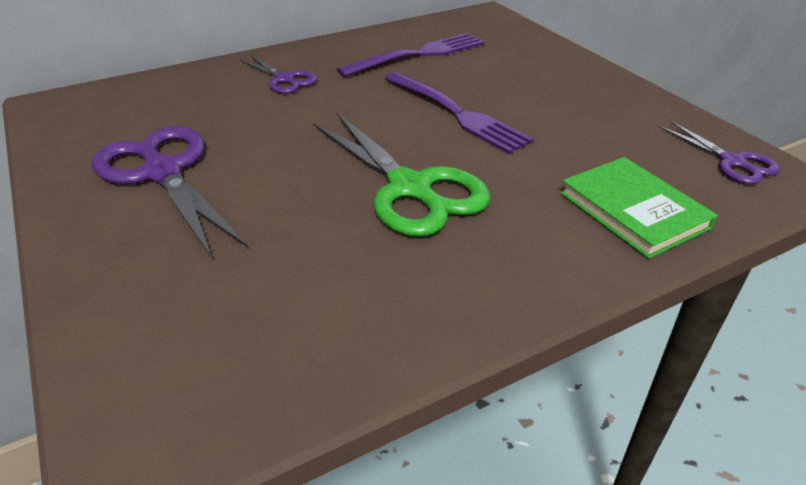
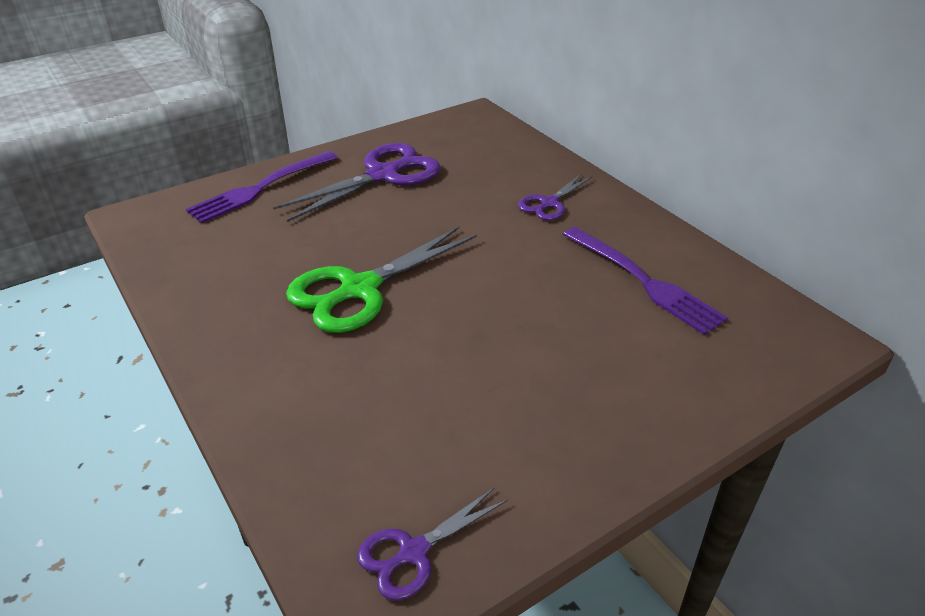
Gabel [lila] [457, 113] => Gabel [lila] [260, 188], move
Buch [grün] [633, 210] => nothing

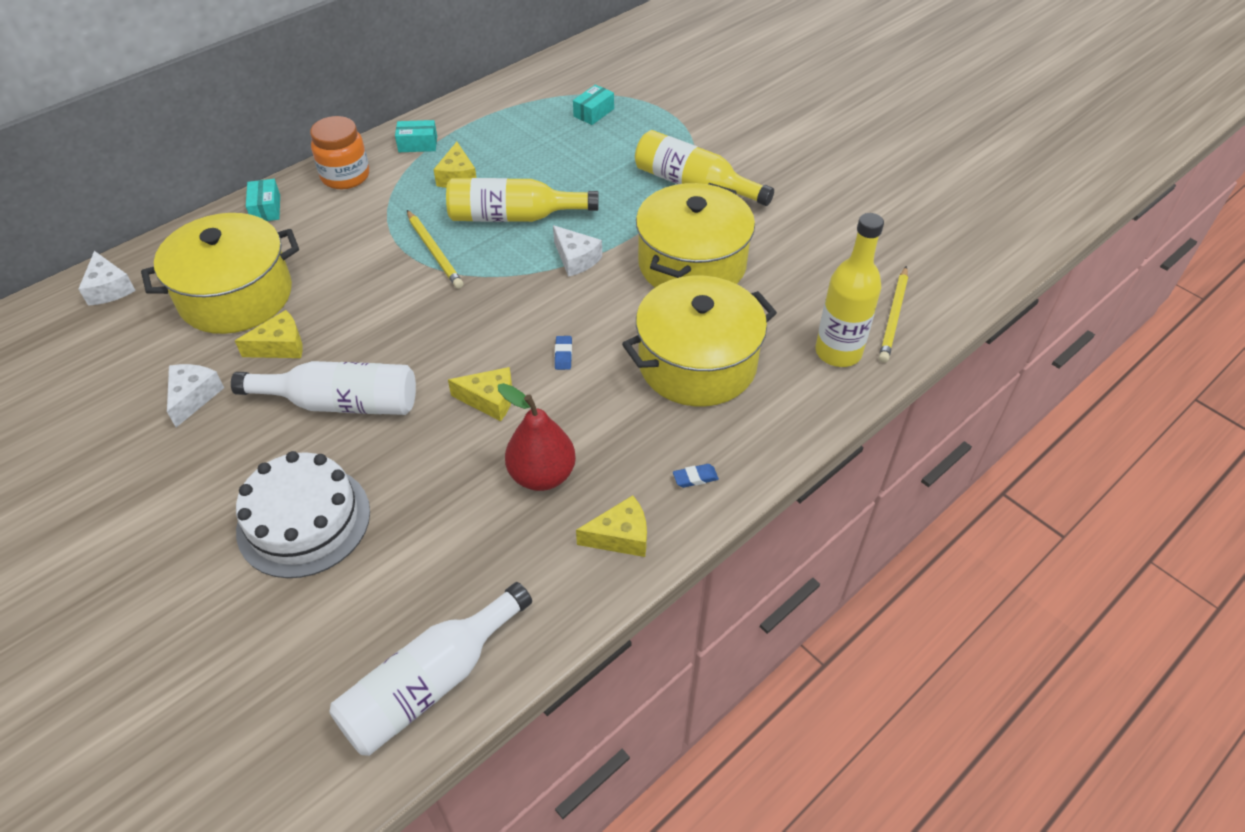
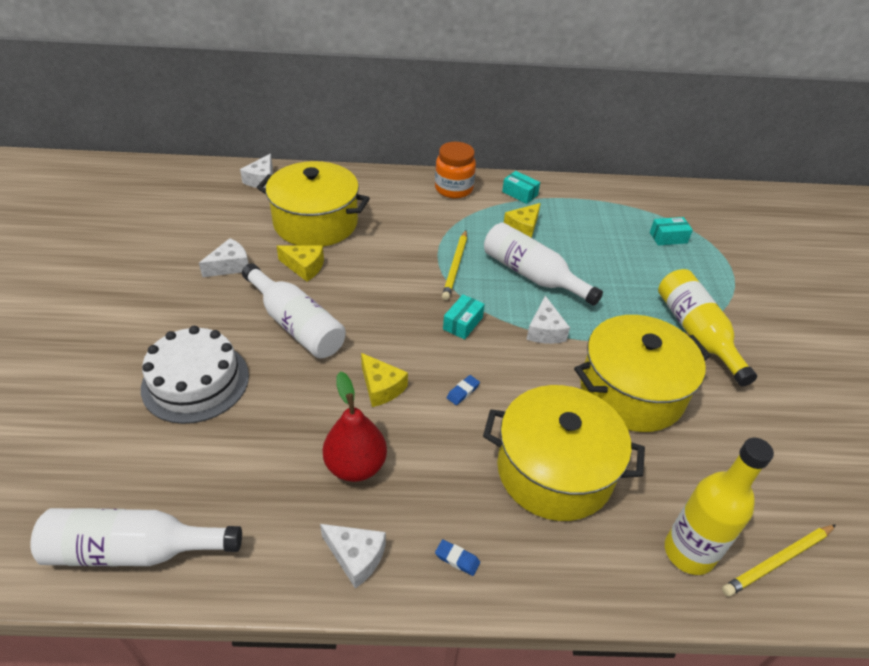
Käse [gelb] [620, 536] => Käse [weiß] [356, 557]
Schachtel [türkis] [266, 209] => Schachtel [türkis] [463, 323], move
Flasche [gelb] [513, 216] => Flasche [weiß] [532, 275]

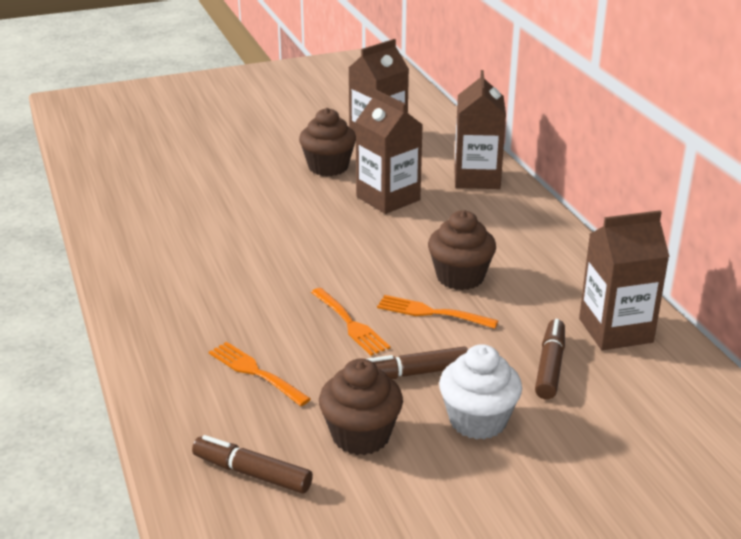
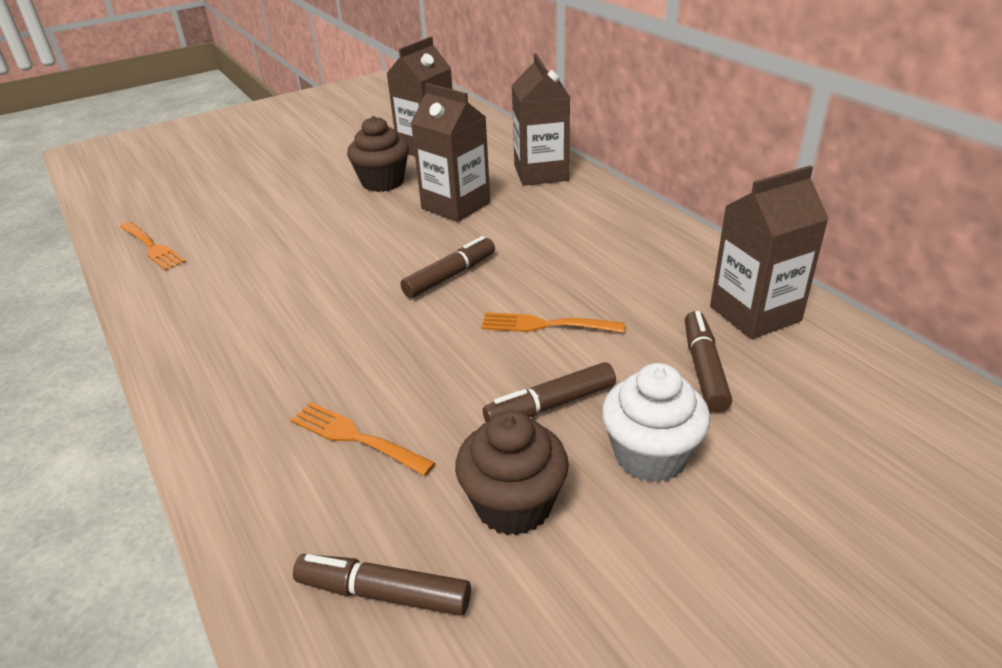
Gabel [orange] [350, 324] => Gabel [orange] [152, 247], move
nothing => Filzstift [braun] [450, 276]
Muffin [braun] [460, 277] => nothing

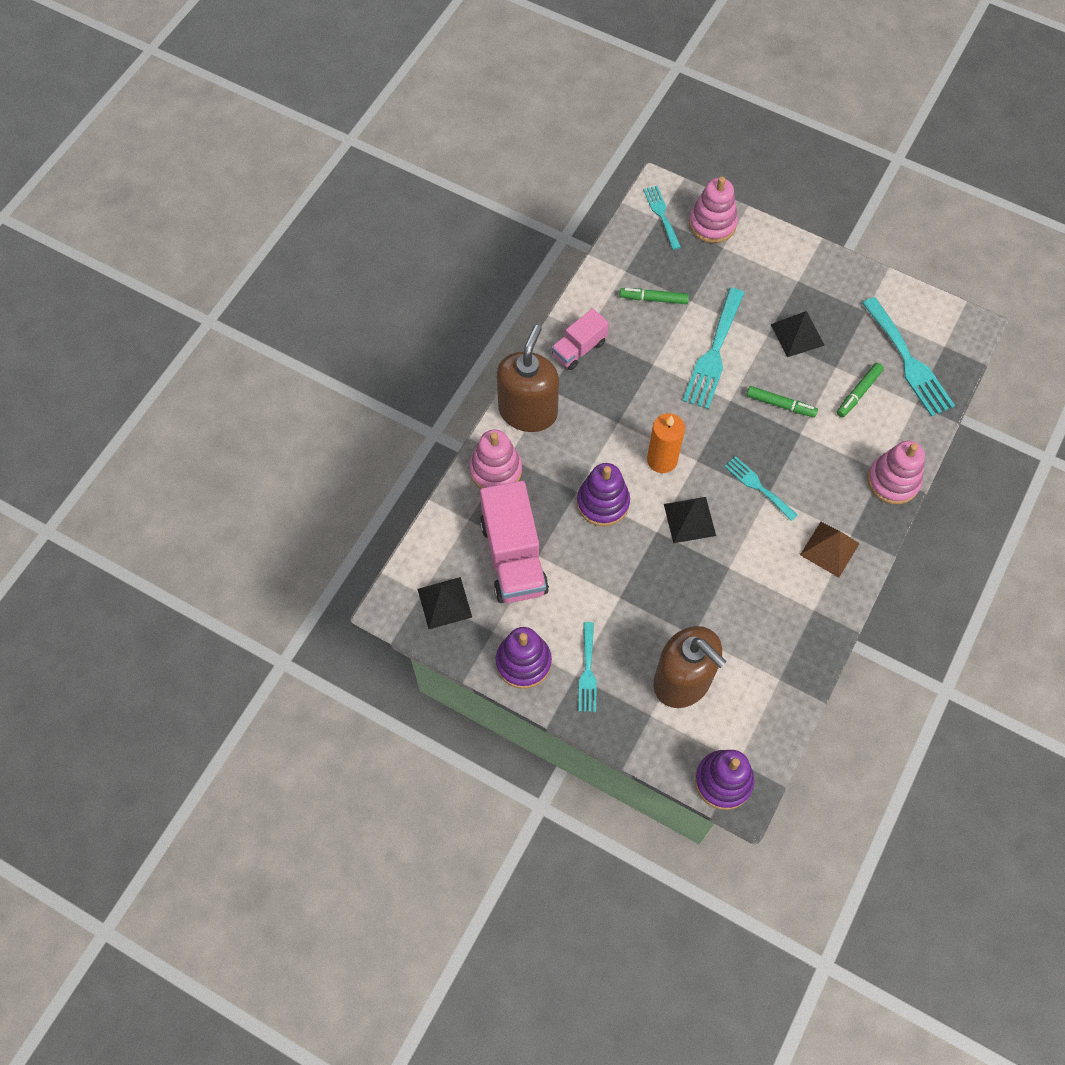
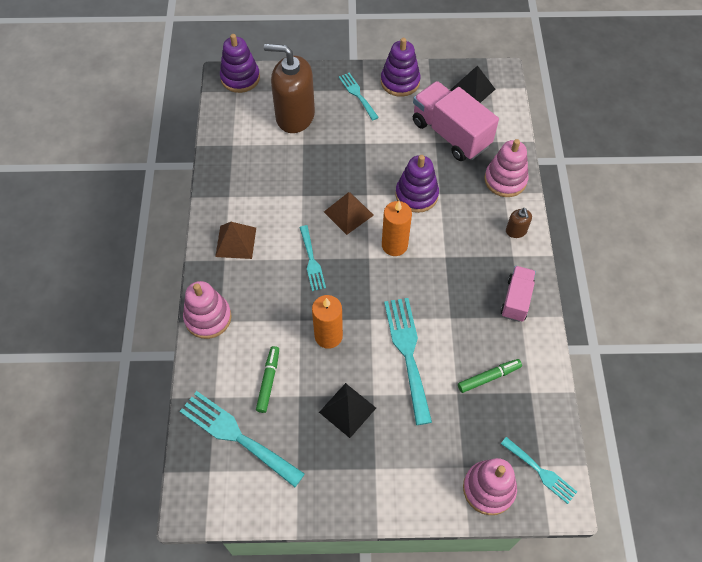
Gabel [türkis] [758, 486] => Gabel [türkis] [312, 261], 60 degrees clockwise
Filzstift [grün] [780, 405] => Kerze [orange] [328, 336]
Pyramide [schwarz] [689, 519] => Pyramide [braun] [348, 213]
Seifenspender [braun] [528, 411] => Seifenspender [braun] [516, 231], x0.42

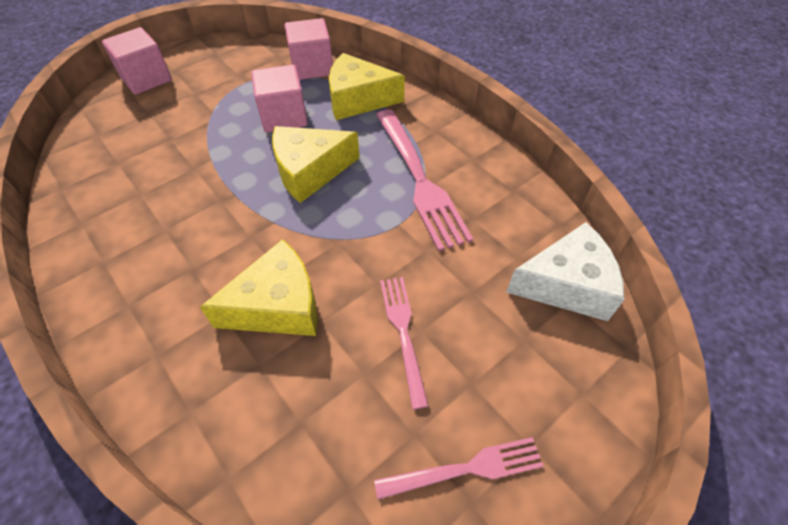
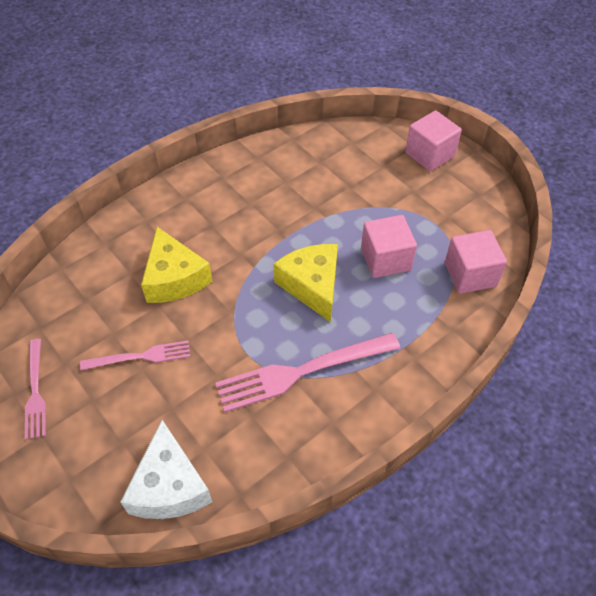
Käse [gelb] [358, 99] => nothing

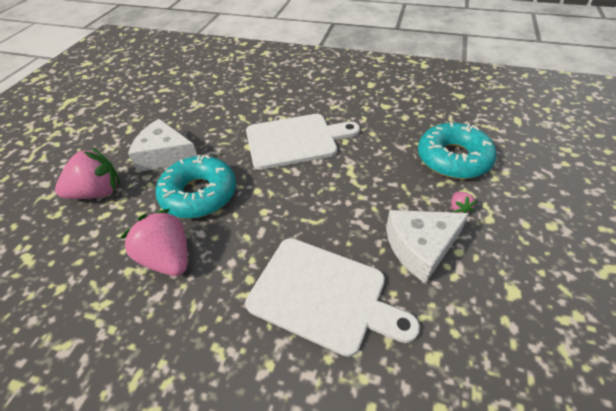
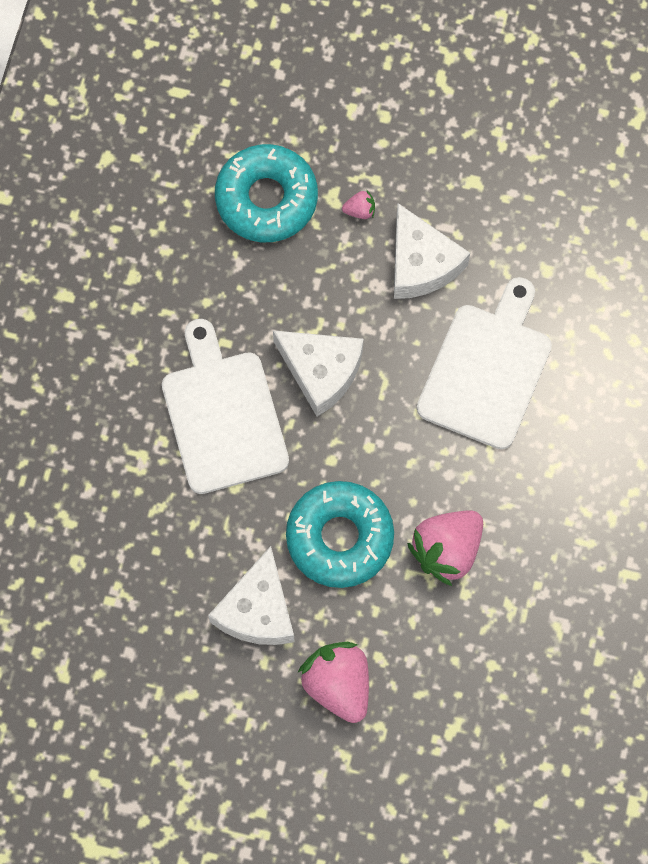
nothing => Käse [weiß] [321, 371]

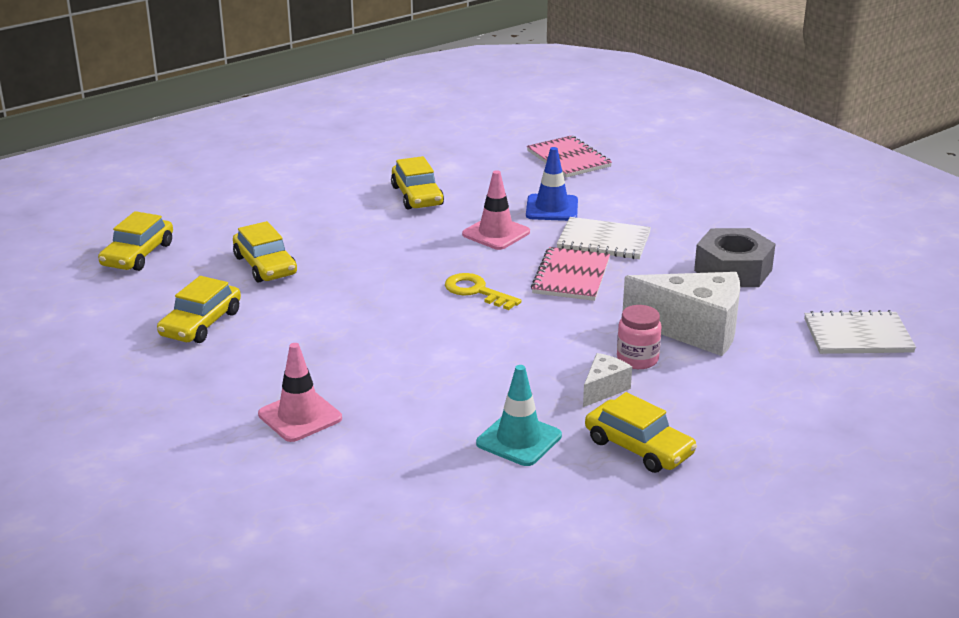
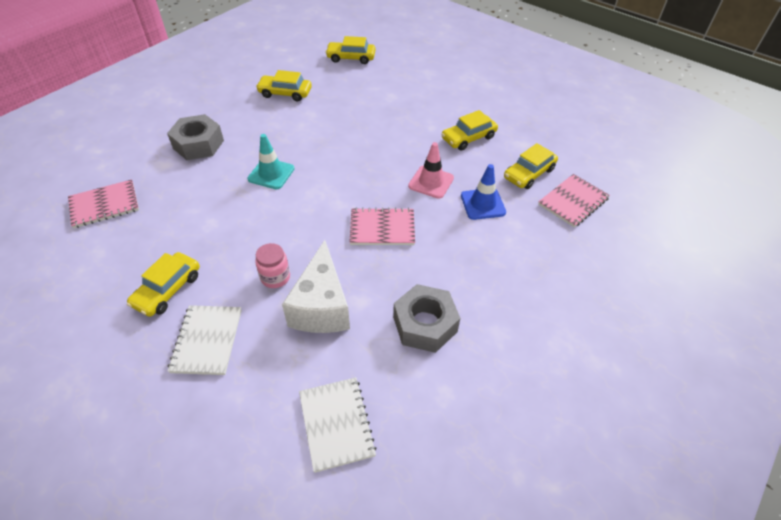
nothing => Notizbuch [rosa] [104, 205]
Leitkegel [rosa] [300, 416] => Sechskantmutter [grau] [198, 144]
Notizbuch [weiß] [603, 241] => Notizbuch [weiß] [207, 340], move
Leitkegel [türkis] [519, 439] => Leitkegel [türkis] [271, 174], move
Auto [gelb] [265, 265] => Auto [gelb] [529, 173], move
Schlüssel [gelb] [476, 291] => nothing
Käse [weiß] [603, 389] => nothing

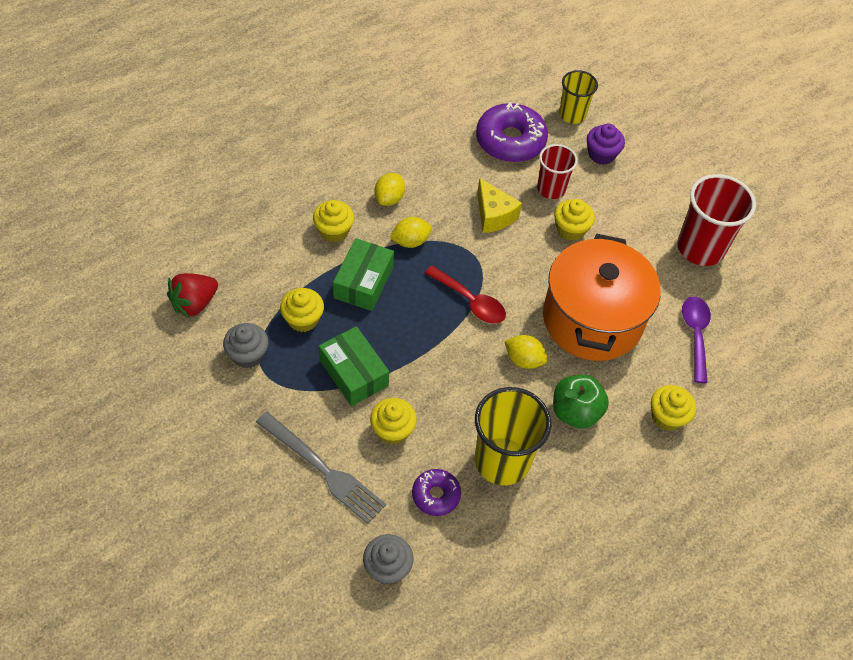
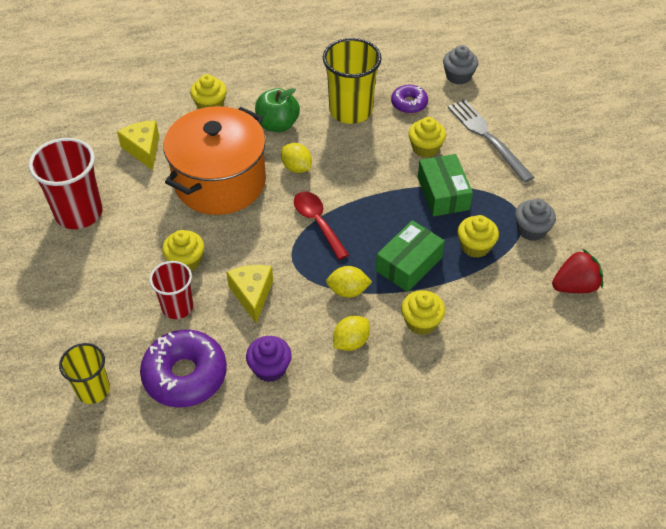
Löffel [lila] [695, 335] => Käse [gelb] [143, 149]
Muffin [lila] [601, 154] => Muffin [lila] [270, 368], move

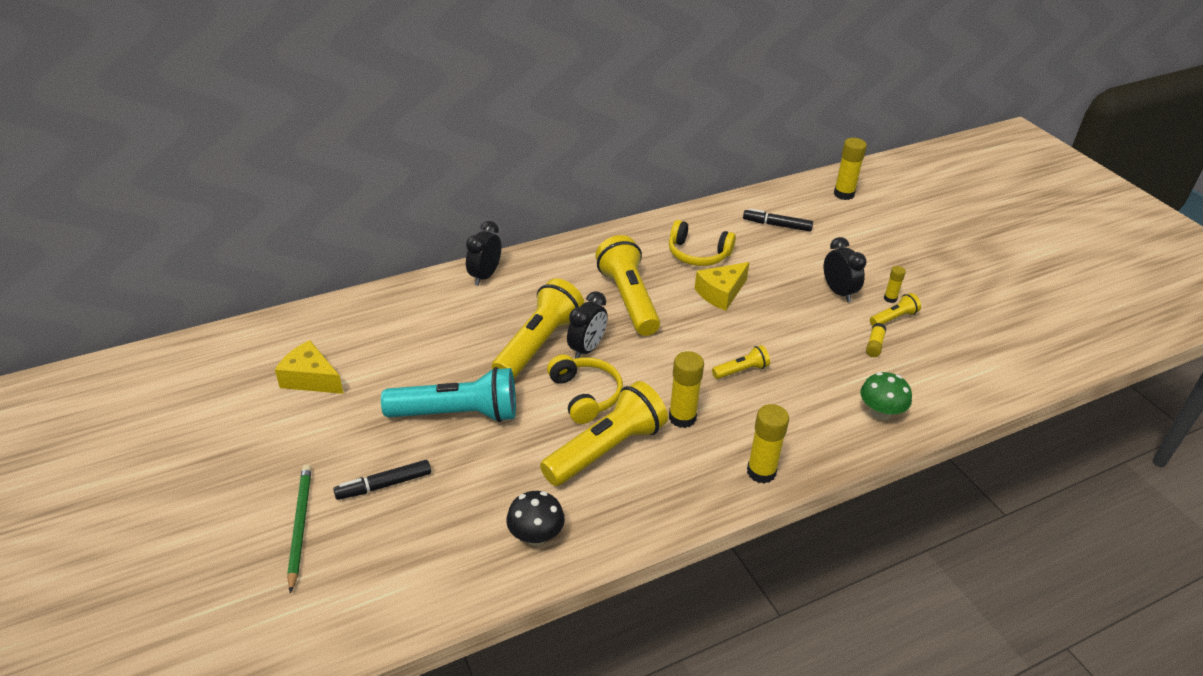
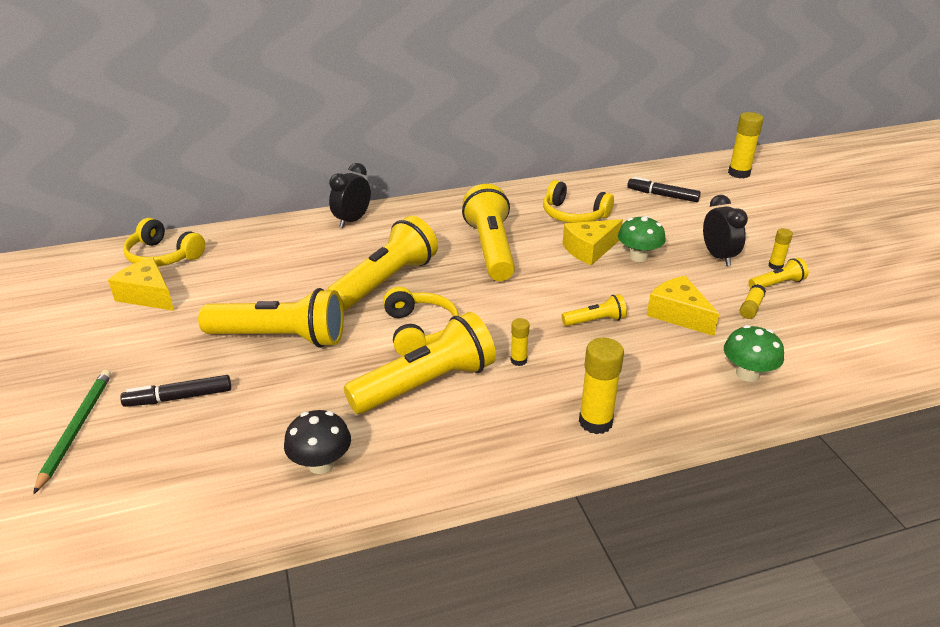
nothing => Kopfhörer [gelb] [163, 256]
Taschenlampe [türkis] [458, 414] => Taschenlampe [gelb] [281, 338]
Klebestift [gelb] [682, 418] => Klebestift [gelb] [518, 360], x0.55
nothing => Pilz [grün] [638, 257]
nothing => Käse [gelb] [678, 314]
Wecker [schwarz] [587, 349] => nothing

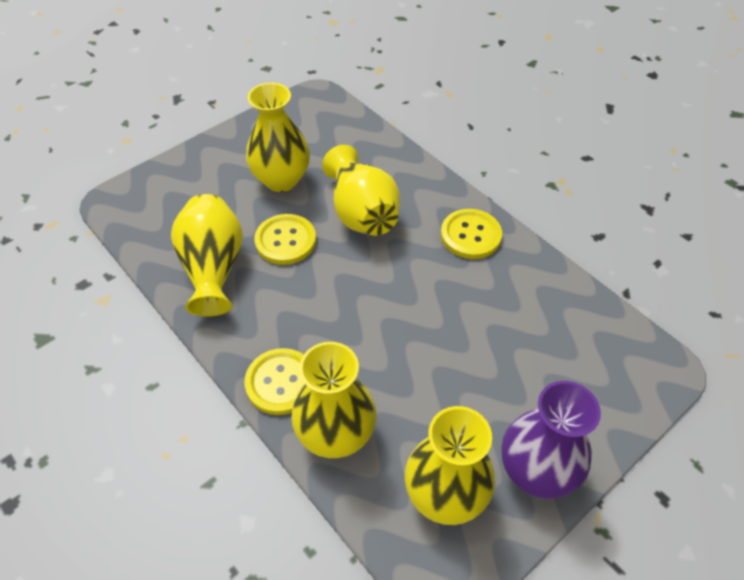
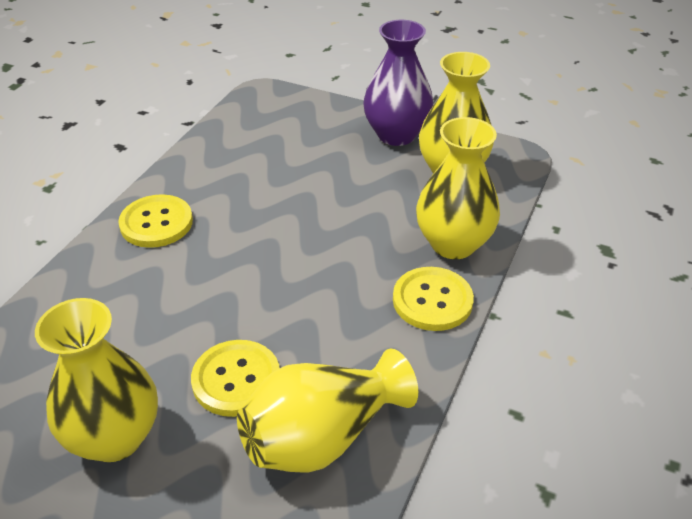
Vase [gelb] [361, 213] => nothing

